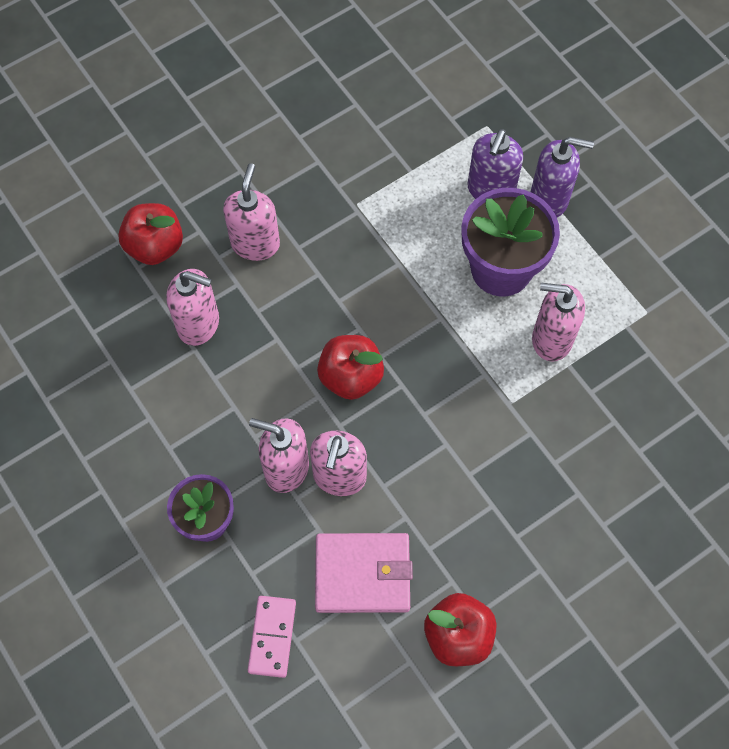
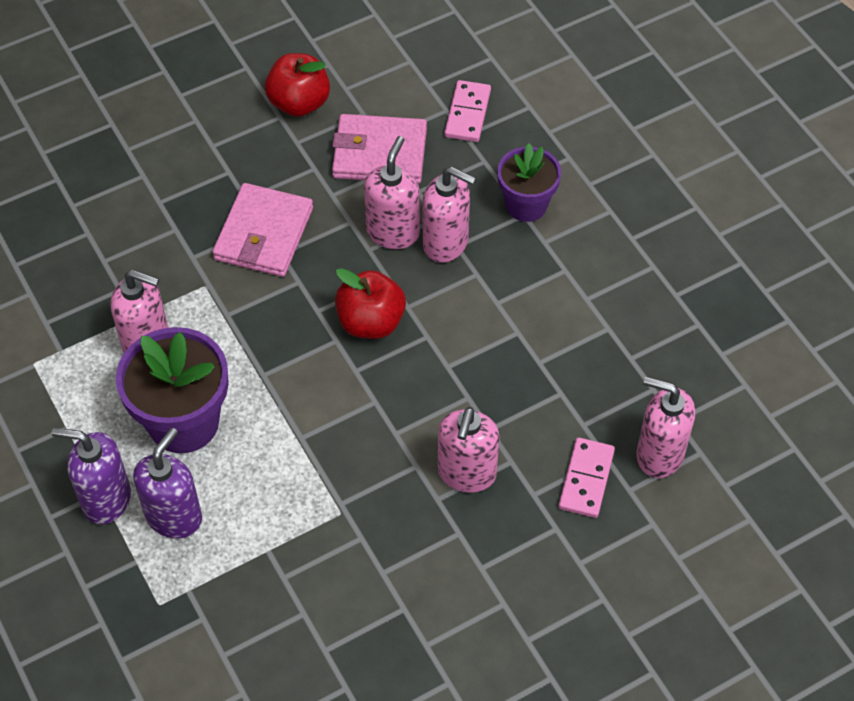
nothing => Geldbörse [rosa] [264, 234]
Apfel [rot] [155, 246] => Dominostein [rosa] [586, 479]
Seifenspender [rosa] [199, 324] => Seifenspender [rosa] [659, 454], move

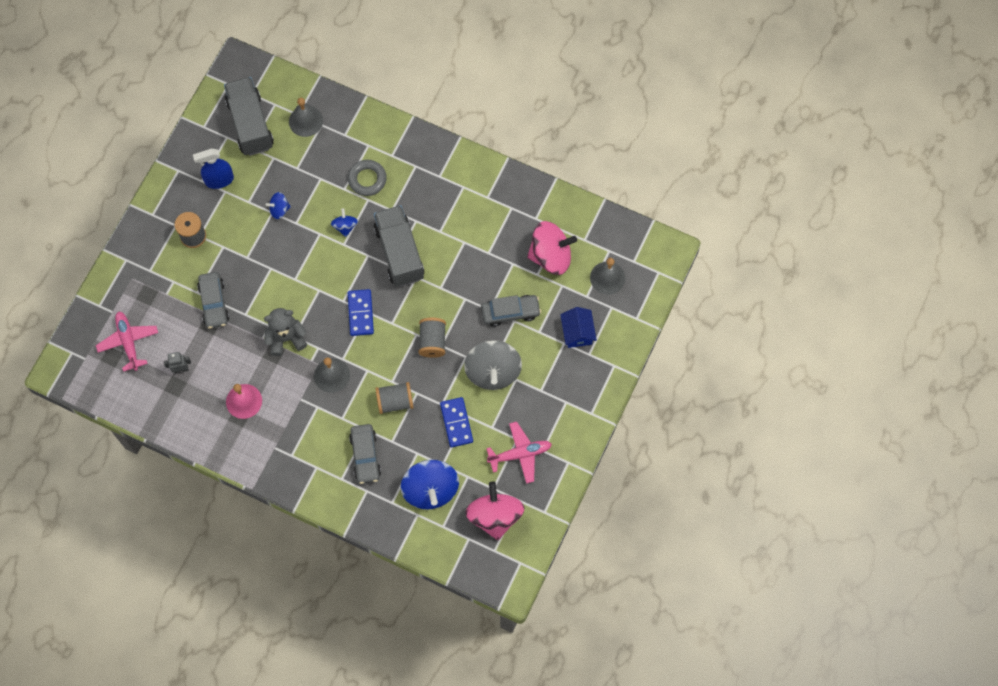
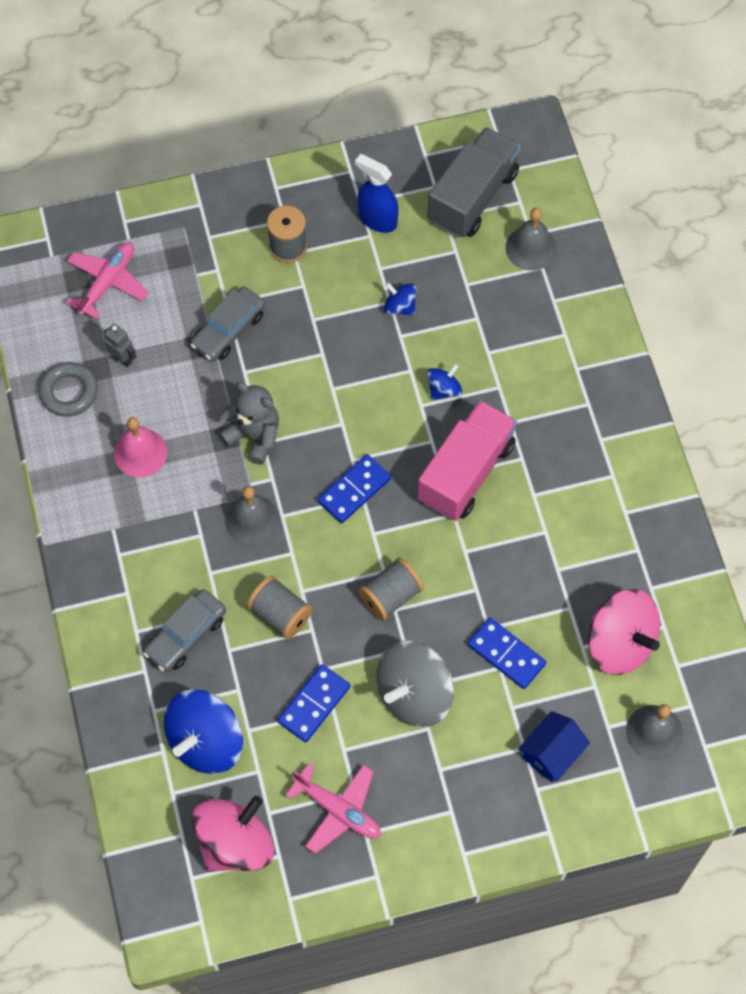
Ring [grau] [367, 179] => Ring [grau] [69, 392], move
Lastwagen [grau] [399, 253] => Lastwagen [rosa] [466, 472]
Auto [grau] [510, 312] => Dominostein [blau] [506, 654]

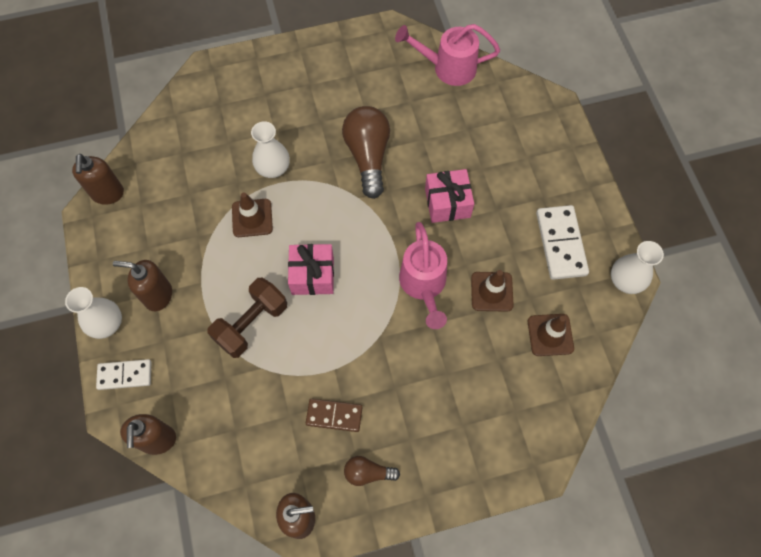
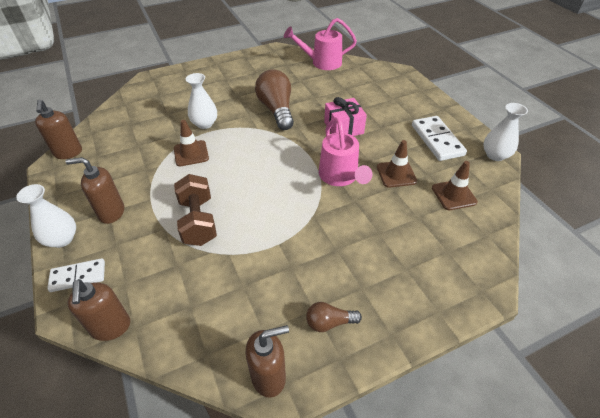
Hantel [braun] [251, 324] => Hantel [braun] [198, 221], 45 degrees counterclockwise
Geschenk [rosa] [312, 275] => nothing
Dominostein [braun] [334, 415] => nothing

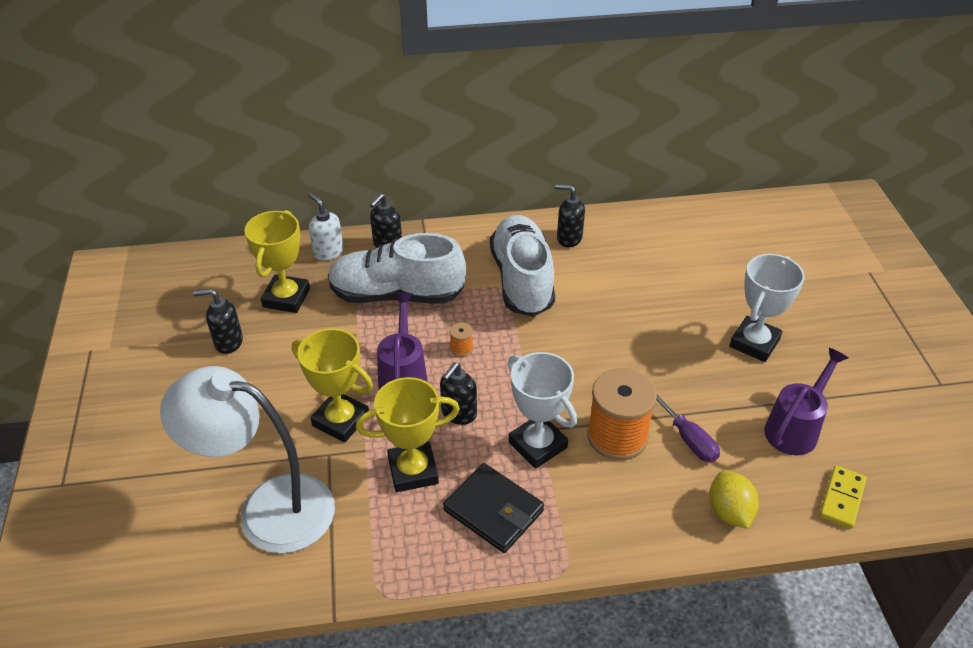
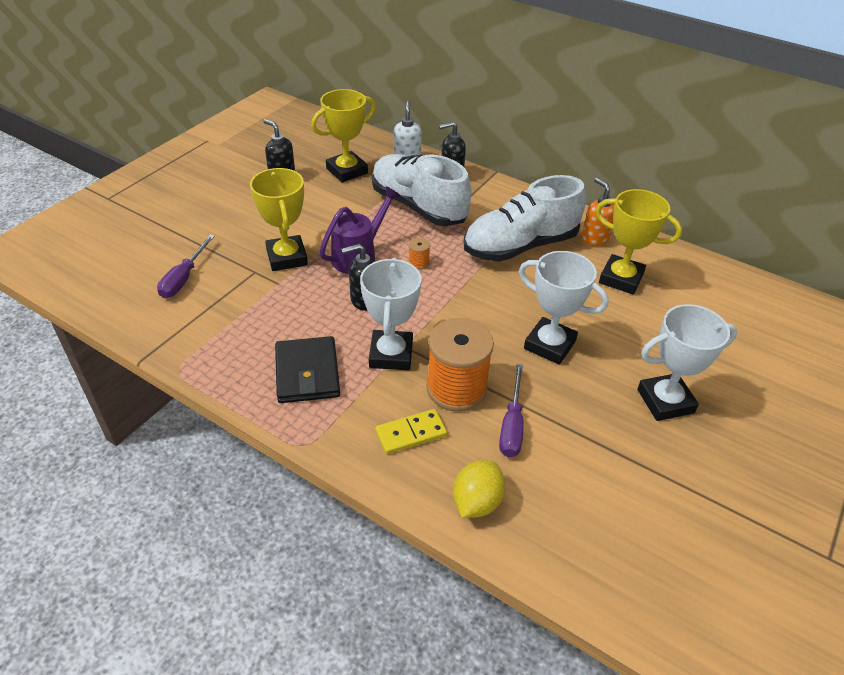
Lampe [weiß] [268, 509] => Schraubenzieher [lila] [184, 278]
Dominostein [gelb] [842, 498] => Dominostein [gelb] [411, 433], move
Schuh [weiß] [522, 280] => Schuh [weiß] [520, 246], 150 degrees counterclockwise
nothing => Pokal [weiß] [549, 345]
Seifenspender [schwarz] [569, 238] => Seifenspender [orange] [594, 239]
Pokal [gelb] [413, 471] => Pokal [gelb] [621, 279], move
Gießkanne [lila] [795, 428] => nothing

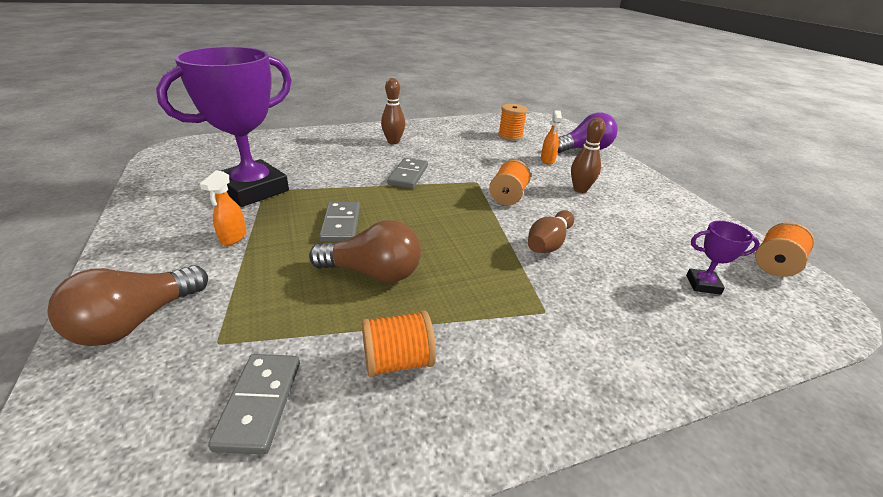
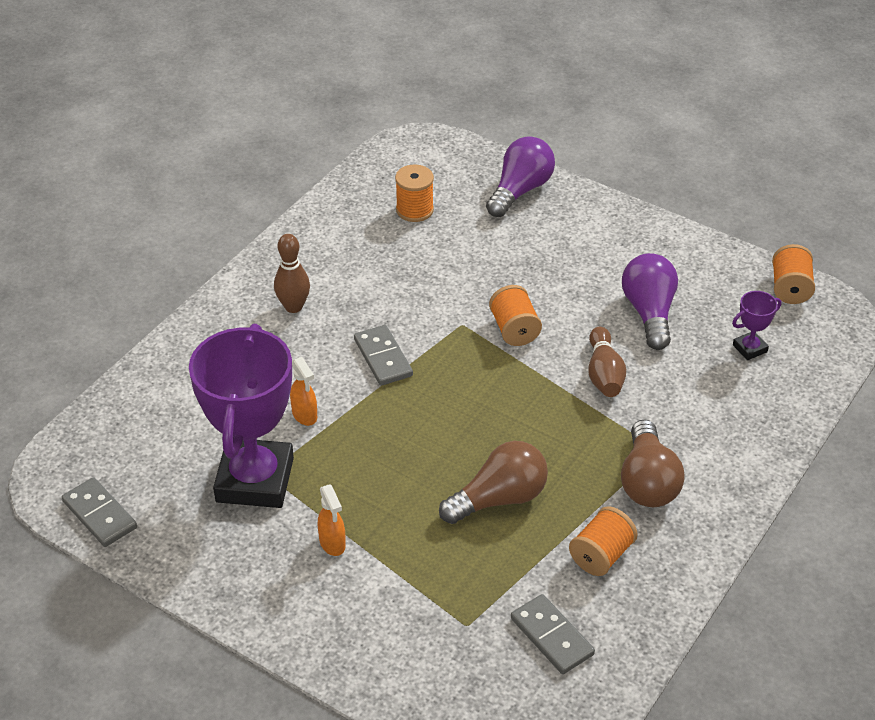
Dominostein [grau] [341, 224] => Dominostein [grau] [100, 514], move
Sprühflasche [orange] [547, 160] => Sprühflasche [orange] [305, 415], move
Glühbirne [braun] [136, 321] => Glühbirne [braun] [647, 482], move
nothing => Glühbirne [lila] [649, 312]
Bowlingkegel [braun] [580, 189] => nothing

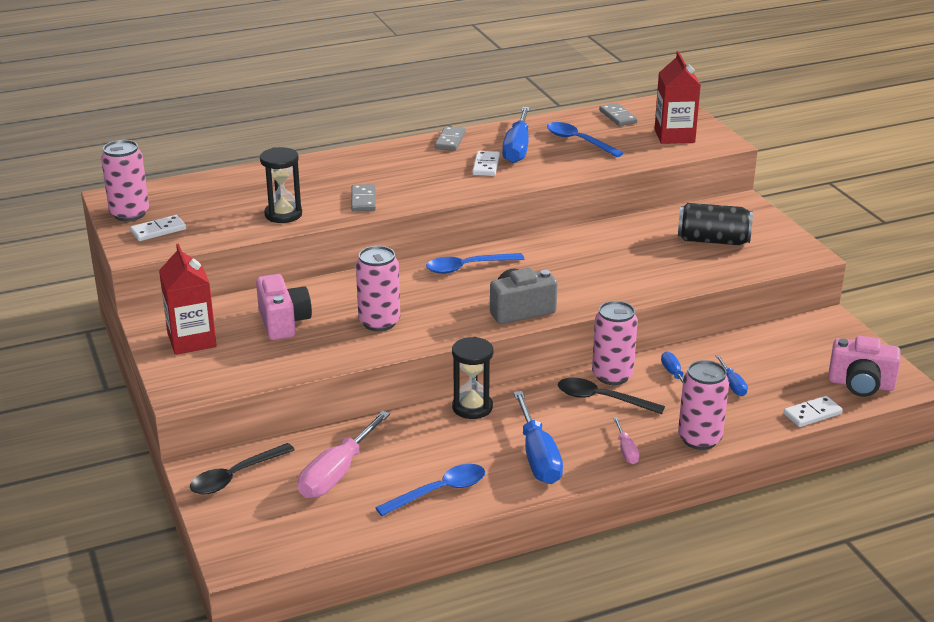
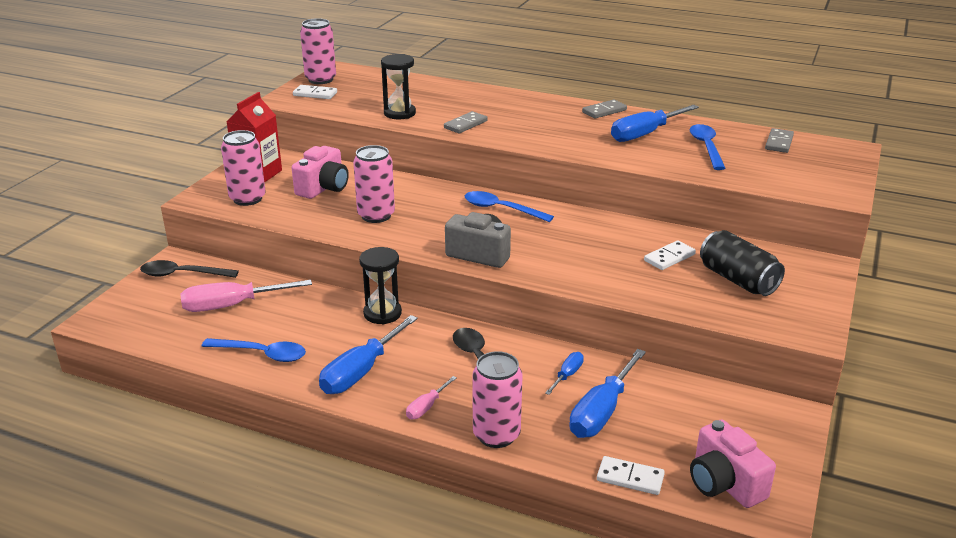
Dose [rosa] [612, 375] => Dose [rosa] [247, 199], move
Schraubenzieher [blau] [732, 384] => Schraubenzieher [blau] [602, 411], x1.98
Dominostein [weiß] [486, 166] => Dominostein [weiß] [669, 257], move
Getränkekarton [rot] [674, 136] => nothing

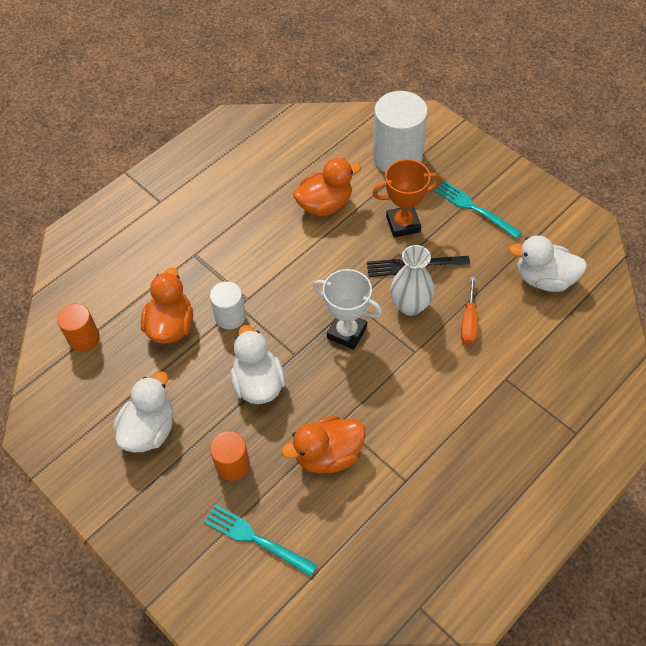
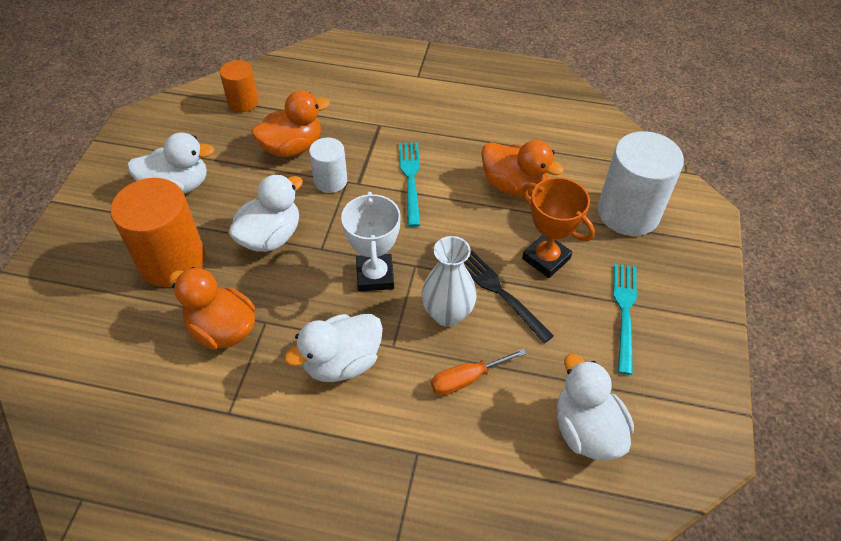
Vollzylinder [orange] [232, 465] => Vollzylinder [orange] [172, 261], x1.81
nothing => Ente [weiß] [342, 362]
Gabel [türkis] [255, 538] => Gabel [türkis] [410, 178], move

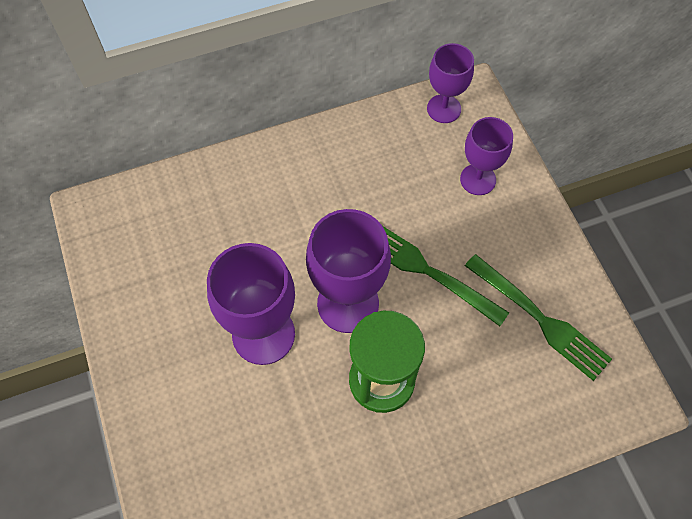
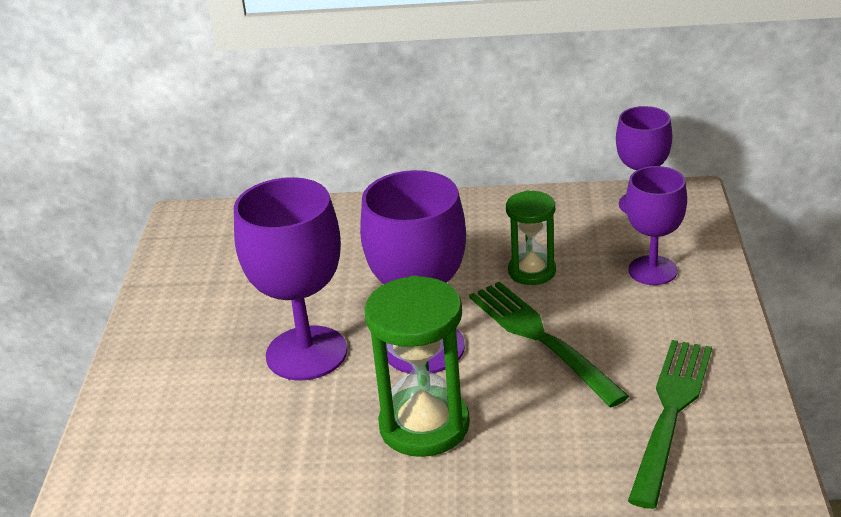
nothing => Sanduhr [grün] [532, 271]
Gabel [grün] [540, 319] => Gabel [grün] [670, 413], 135 degrees counterclockwise

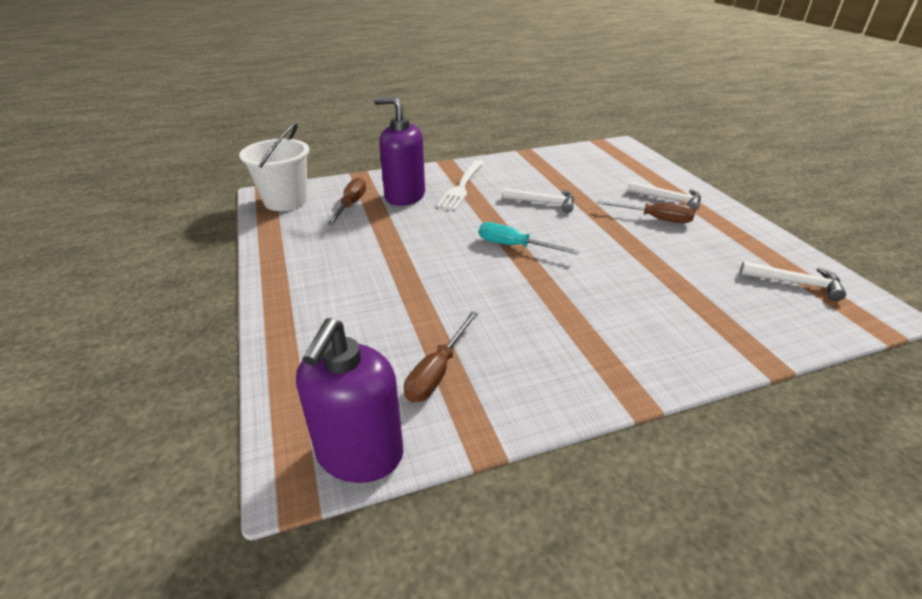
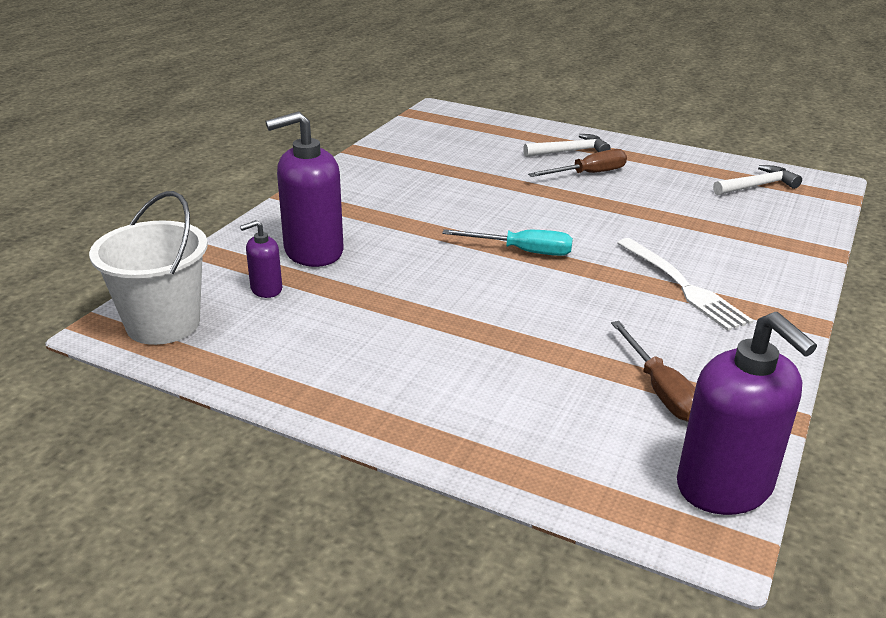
Schraubenzieher [braun] [351, 205] => Seifenspender [lila] [266, 289]
Schraubenzieher [türkis] [514, 246] => Schraubenzieher [türkis] [522, 251], 150 degrees counterclockwise
Gabel [weiß] [462, 187] => Gabel [weiß] [684, 287], move
Hammer [weiß] [543, 203] => nothing

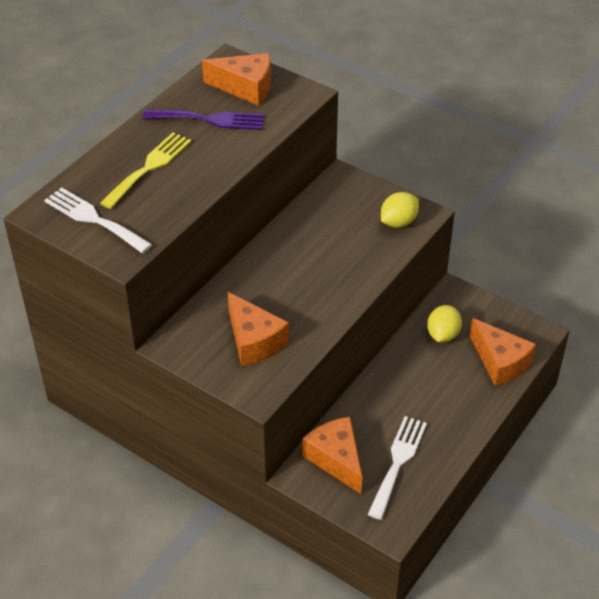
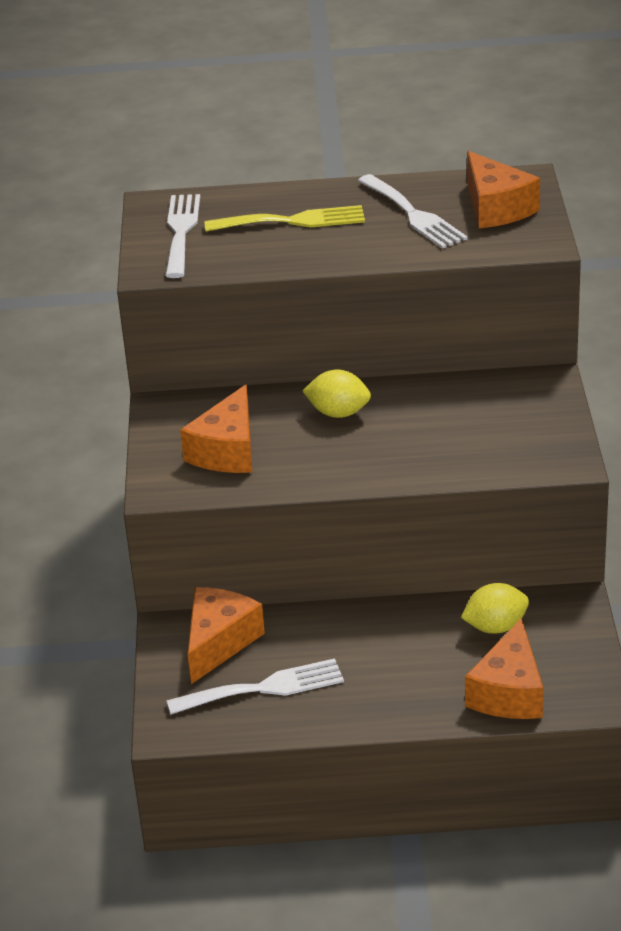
Zitrone [gelb] [398, 222] => Zitrone [gelb] [338, 413], move
Gabel [lila] [209, 119] => Gabel [weiß] [413, 214]

